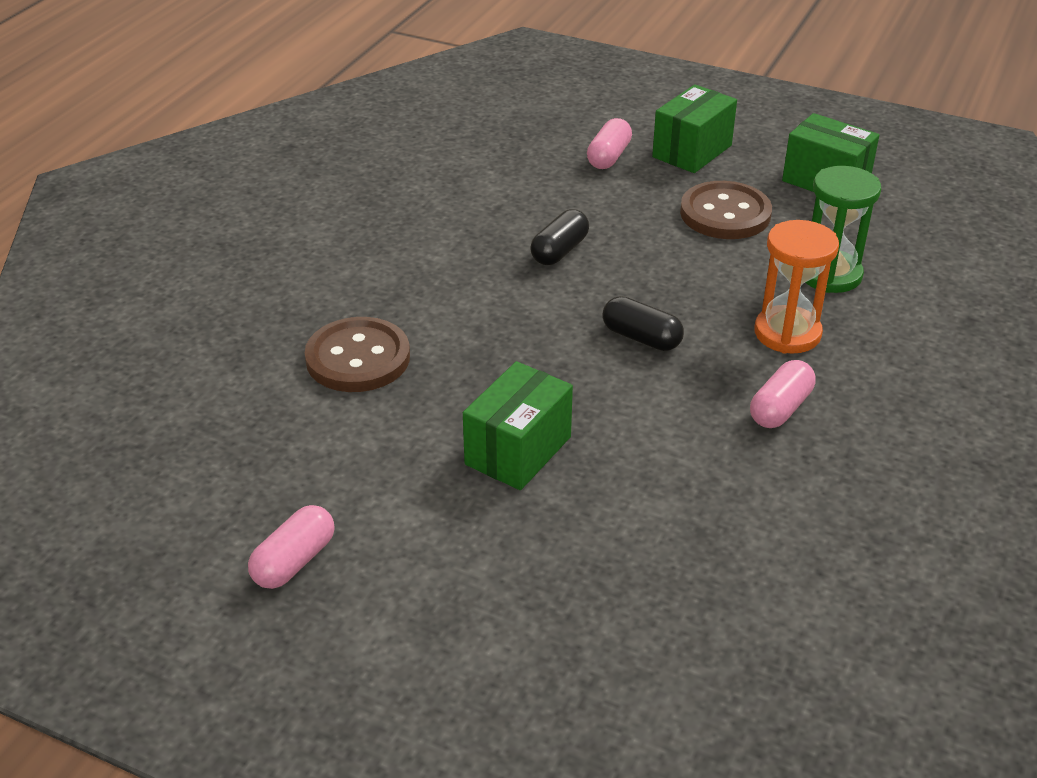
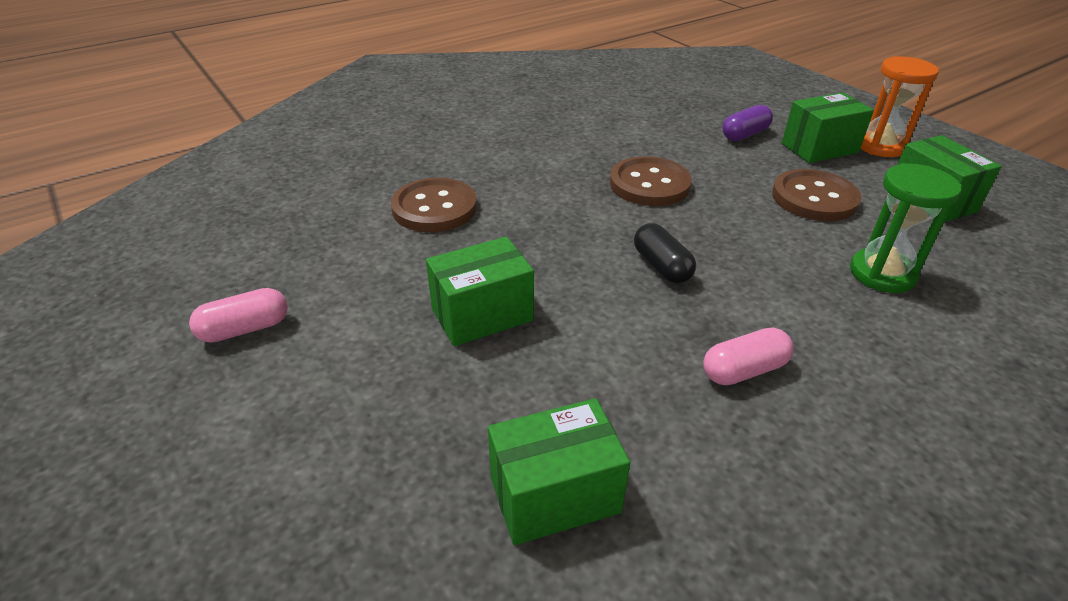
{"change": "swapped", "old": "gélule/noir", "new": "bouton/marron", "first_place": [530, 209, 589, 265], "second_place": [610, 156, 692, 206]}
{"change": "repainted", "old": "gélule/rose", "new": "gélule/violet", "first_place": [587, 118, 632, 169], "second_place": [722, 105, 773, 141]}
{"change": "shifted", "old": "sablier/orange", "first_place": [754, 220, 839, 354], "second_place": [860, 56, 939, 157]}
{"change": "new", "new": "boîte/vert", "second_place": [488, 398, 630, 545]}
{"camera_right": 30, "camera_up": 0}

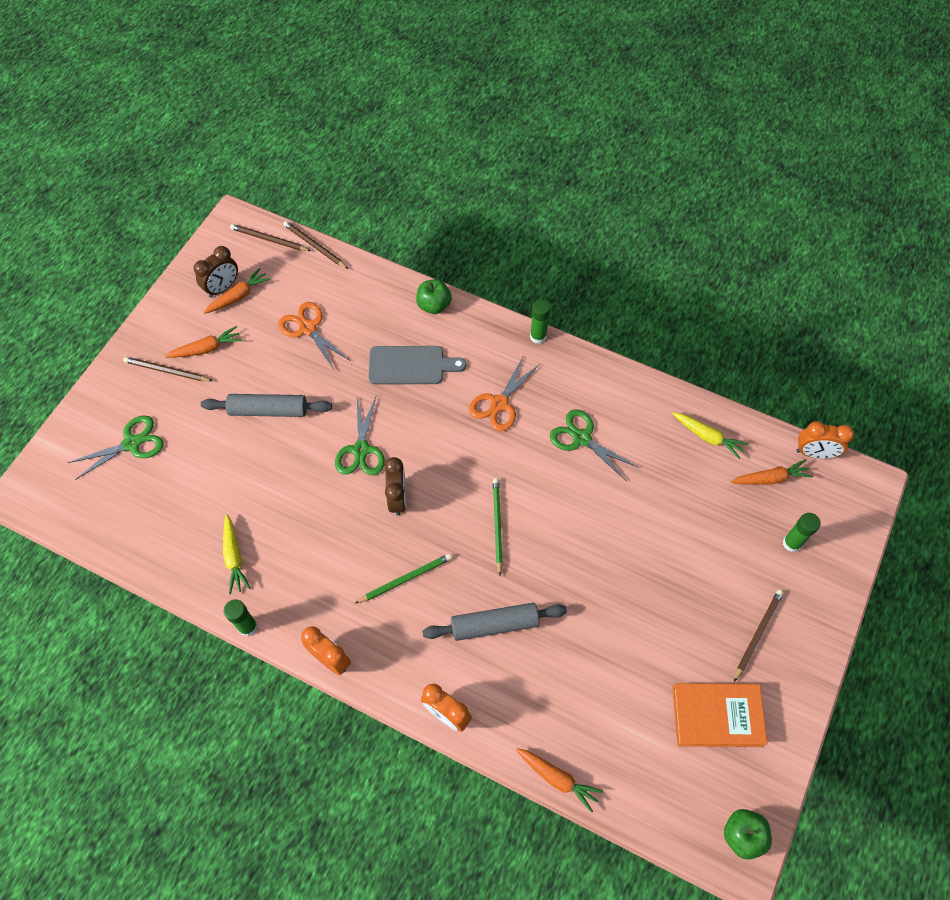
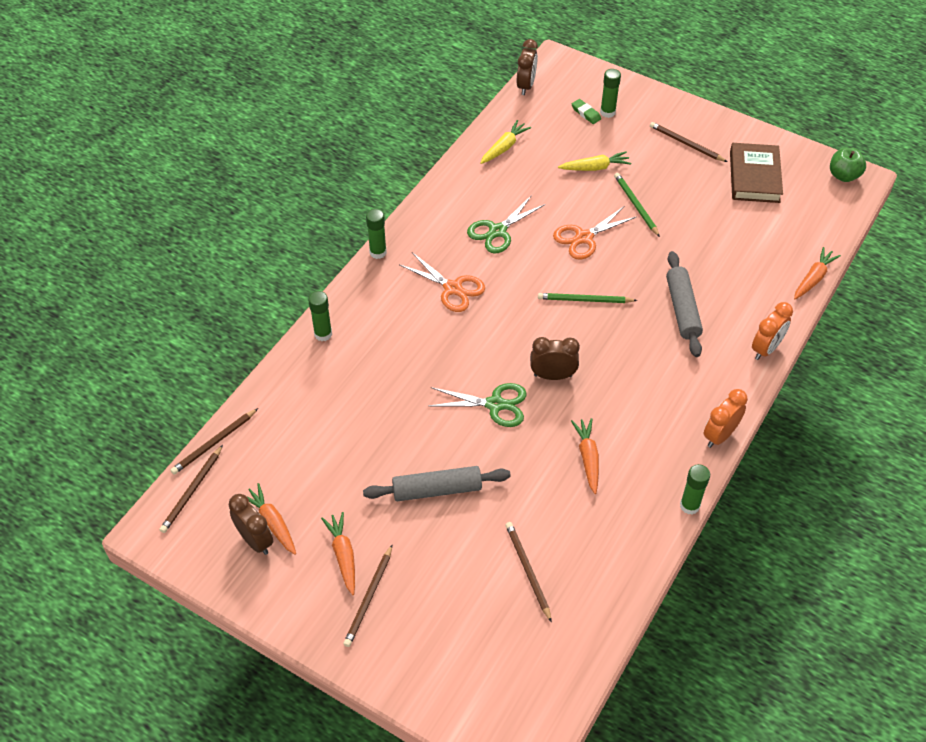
{"change": "gone", "old": "ciseaux/vert", "first_place": [68, 415, 164, 480]}
{"change": "rotated", "old": "rouleau à pâtisserie/gris", "first_place": [201, 394, 332, 417], "second_place": [363, 466, 511, 501], "degrees": 75}
{"change": "shifted", "old": "carotte/jaune", "first_place": [223, 514, 251, 595], "second_place": [558, 151, 631, 171]}
{"change": "shifted", "old": "ciseaux/orange", "first_place": [278, 302, 350, 371], "second_place": [553, 207, 636, 260]}
{"change": "shifted", "old": "crayon/vert", "first_place": [355, 554, 452, 603], "second_place": [614, 173, 660, 237]}
{"change": "gone", "old": "planche à découper/gris", "first_place": [368, 346, 466, 385]}
{"change": "swapped", "old": "pomme/vert", "new": "bâton de colle/vert", "first_place": [416, 279, 452, 314], "second_place": [308, 291, 332, 341]}
{"change": "repainted", "old": "livre/orange", "new": "livre/marron", "first_place": [672, 683, 767, 747], "second_place": [730, 143, 783, 203]}
{"change": "shifted", "old": "carotte/orange", "first_place": [731, 459, 813, 485], "second_place": [571, 418, 599, 494]}
{"change": "repainted", "old": "réveil/orange", "new": "réveil/marron", "first_place": [797, 421, 854, 459], "second_place": [517, 39, 538, 95]}
{"change": "new", "new": "crayon/marron", "second_place": [505, 522, 552, 623]}
{"change": "new", "new": "gomme/vert", "second_place": [572, 99, 601, 124]}
{"camera_right": -85, "camera_up": -10}

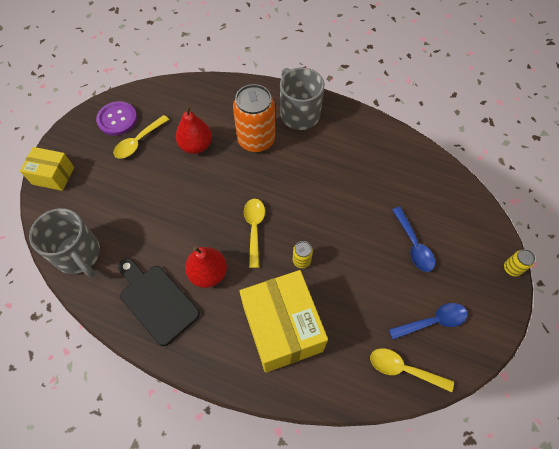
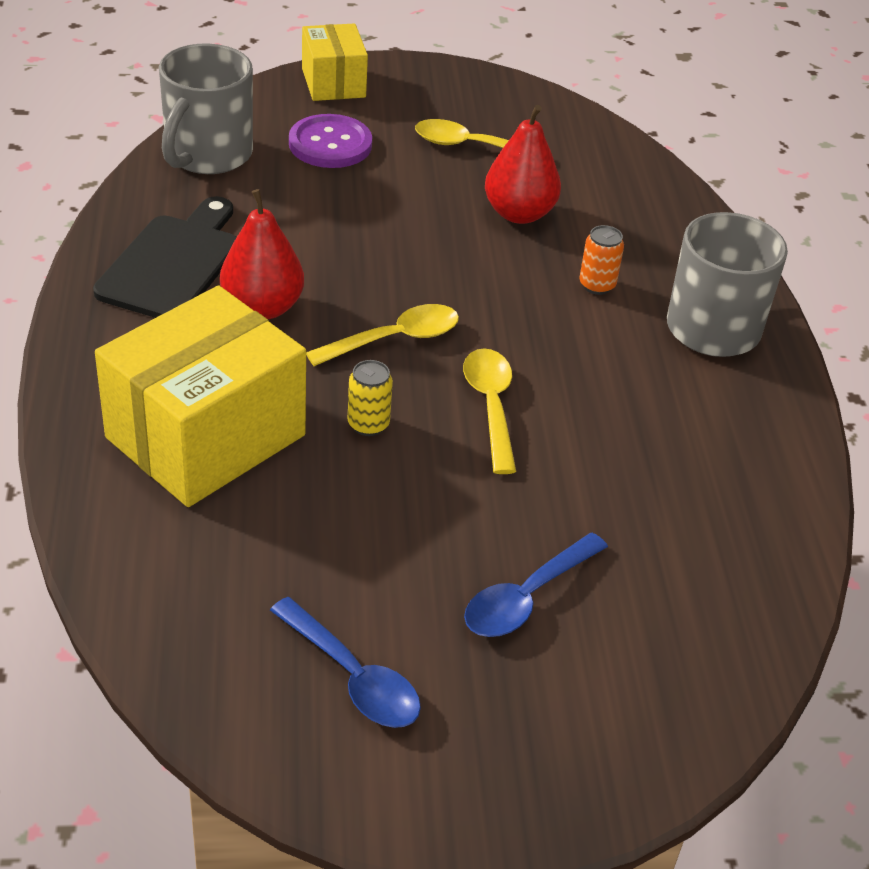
{"change": "shifted", "old": "bouton/violet", "first_place": [96, 101, 137, 136], "second_place": [289, 114, 372, 168]}
{"change": "scaled", "old": "canette/orange", "first_place": [233, 84, 275, 153], "second_place": [579, 225, 624, 295], "factor": 0.44}
{"change": "shifted", "old": "cuillère/jaune", "first_place": [370, 348, 454, 392], "second_place": [463, 348, 516, 474]}
{"change": "gone", "old": "canette/jaune", "first_place": [504, 249, 535, 277]}
{"camera_right": 60, "camera_up": -20}

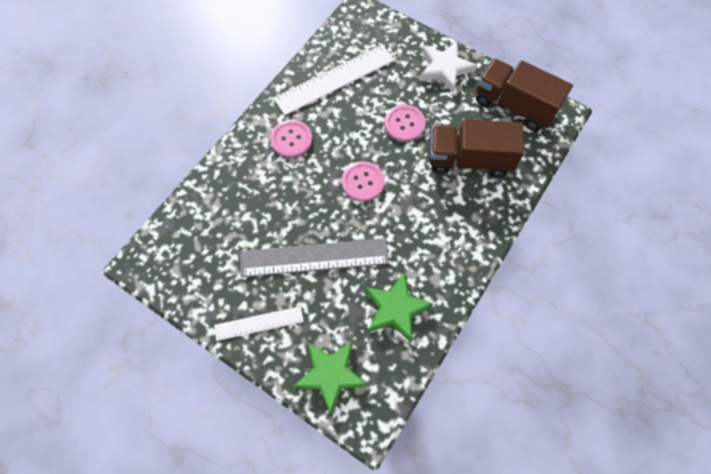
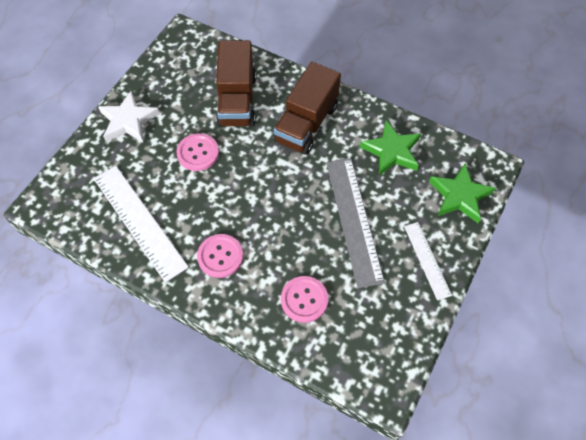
{"change": "shifted", "old": "bouton/rose", "first_place": [342, 161, 385, 202], "second_place": [281, 276, 328, 323]}
{"change": "shifted", "old": "camion/marron", "first_place": [476, 59, 573, 131], "second_place": [274, 62, 341, 155]}
{"camera_right": -95, "camera_up": -5}

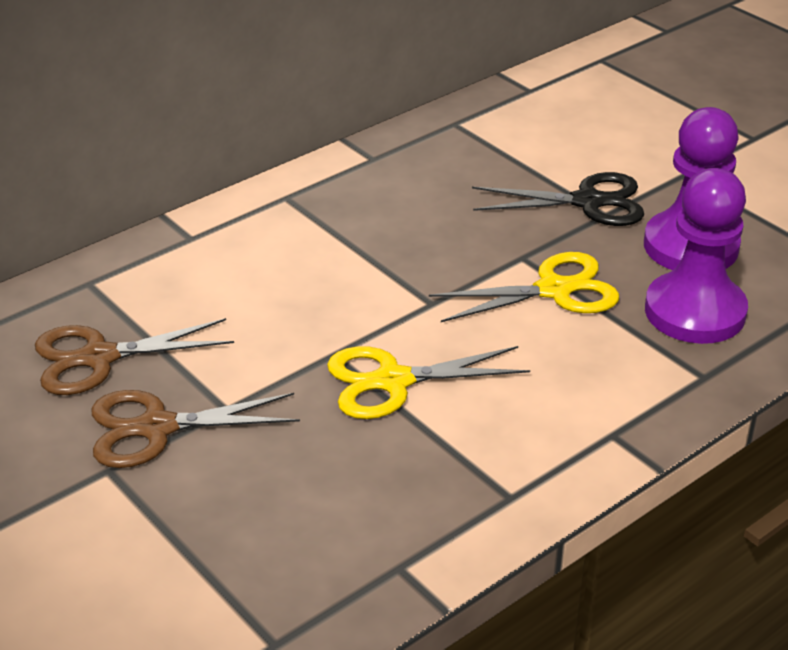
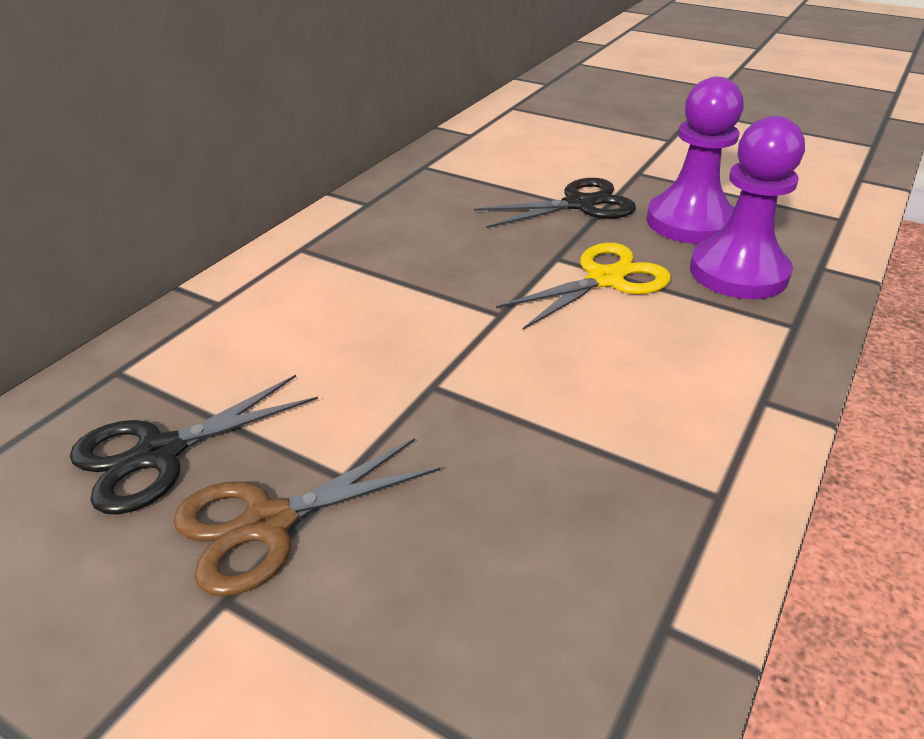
{"change": "repainted", "old": "ciseaux/marron", "new": "ciseaux/noir", "first_place": [35, 318, 234, 395], "second_place": [70, 375, 318, 515]}
{"change": "gone", "old": "ciseaux/jaune", "first_place": [327, 346, 530, 419]}
{"camera_right": -20, "camera_up": 0}

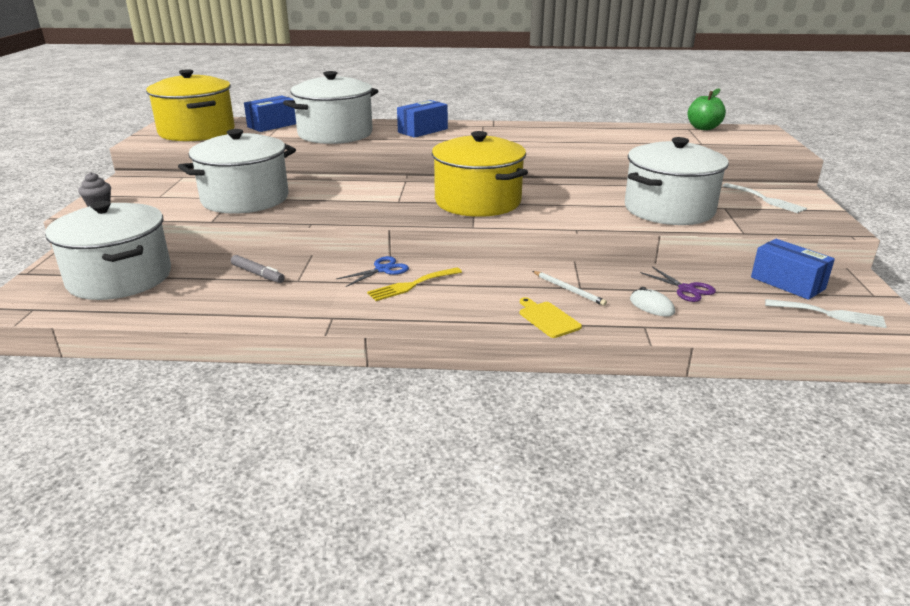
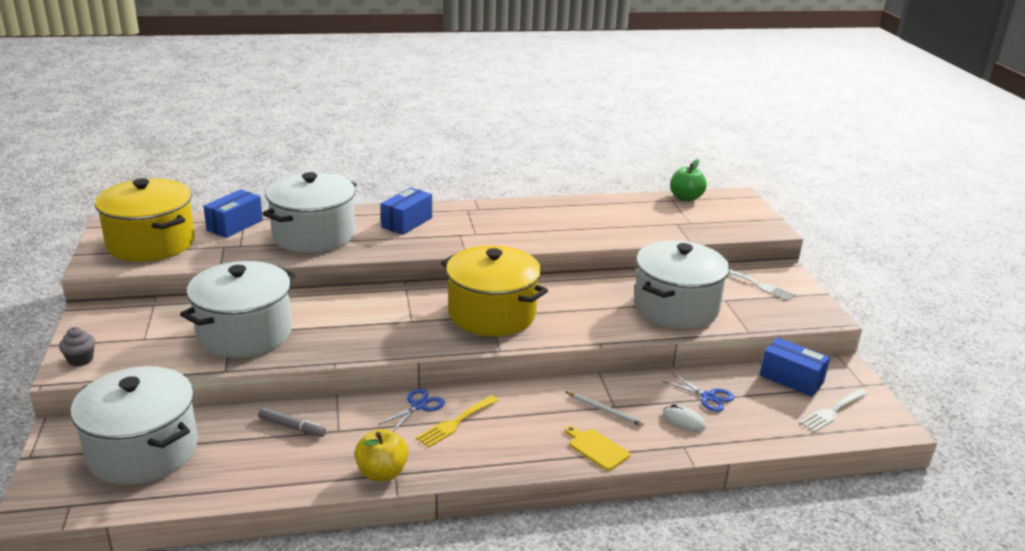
{"change": "repainted", "old": "ciseaux/violet", "new": "ciseaux/bleu", "first_place": [640, 267, 716, 302], "second_place": [663, 373, 734, 412]}
{"change": "rotated", "old": "fourchette/blanc", "first_place": [765, 299, 887, 328], "second_place": [799, 389, 867, 433], "degrees": 135}
{"change": "new", "new": "pomme/jaune", "second_place": [355, 429, 409, 481]}
{"camera_right": -15, "camera_up": 0}

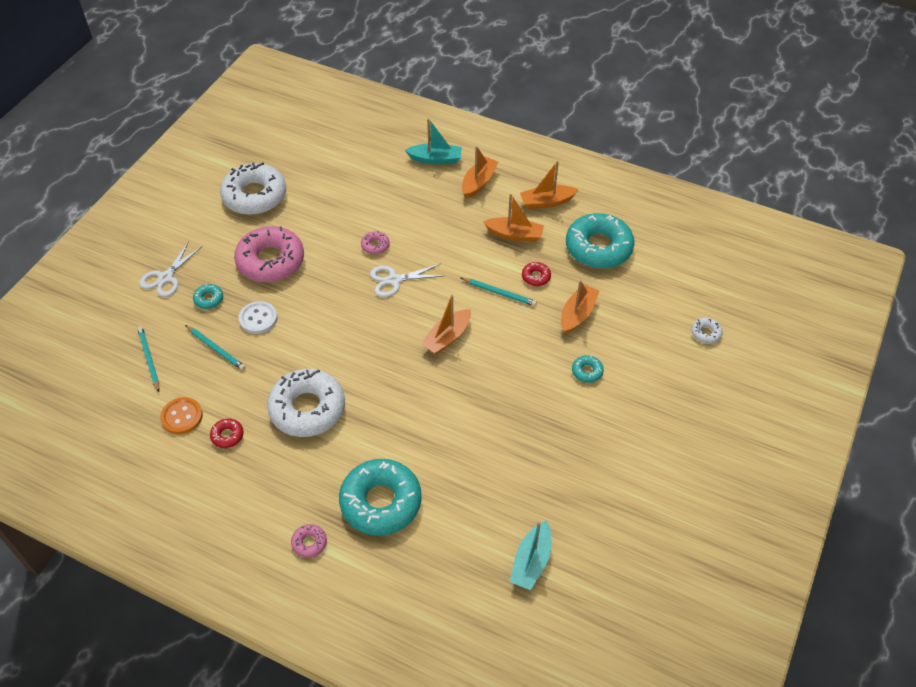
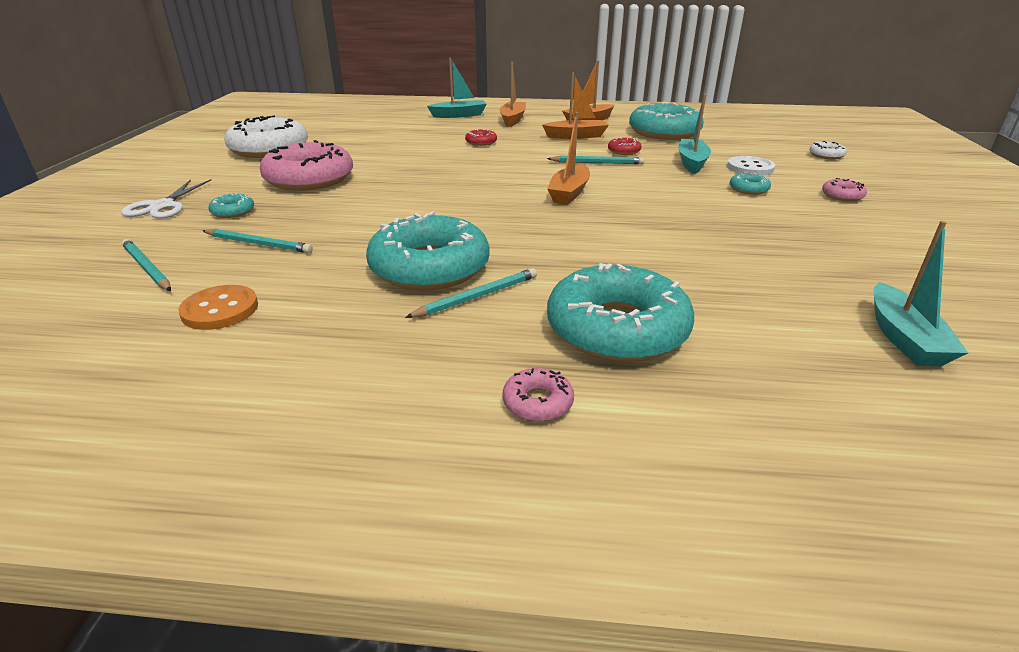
{"change": "shifted", "old": "beignet/rouge", "first_place": [210, 419, 244, 448], "second_place": [465, 129, 497, 146]}
{"change": "shifted", "old": "bouton/blanc", "first_place": [239, 301, 277, 334], "second_place": [727, 156, 775, 176]}
{"change": "repainted", "old": "beignet/blanc", "new": "beignet/turquoise", "first_place": [267, 369, 345, 437], "second_place": [366, 212, 489, 290]}
{"change": "shifted", "old": "beignet/rose", "first_place": [361, 231, 390, 254], "second_place": [822, 178, 867, 201]}
{"change": "gone", "old": "ciseaux/blanc", "first_place": [370, 264, 444, 297]}
{"change": "repainted", "old": "bateau/orange", "new": "bateau/turquoise", "first_place": [561, 280, 599, 334], "second_place": [678, 94, 711, 174]}
{"change": "new", "new": "crayon/turquoise", "second_place": [405, 268, 537, 318]}
{"camera_right": -20, "camera_up": -20}

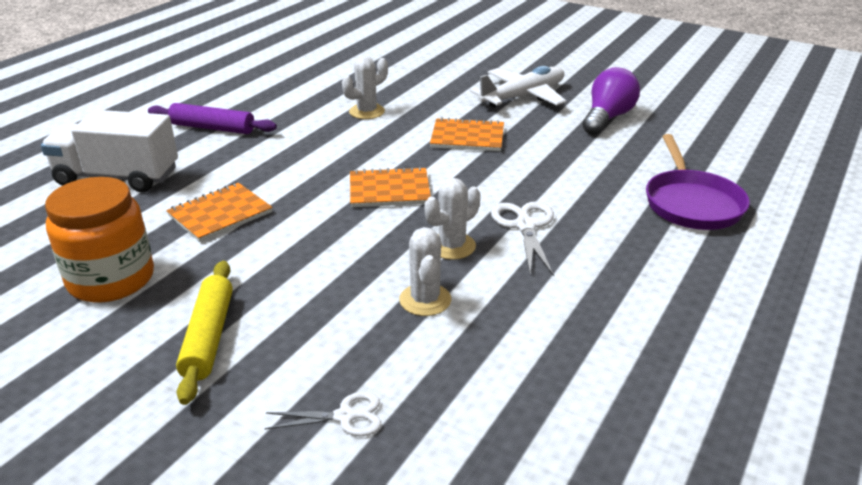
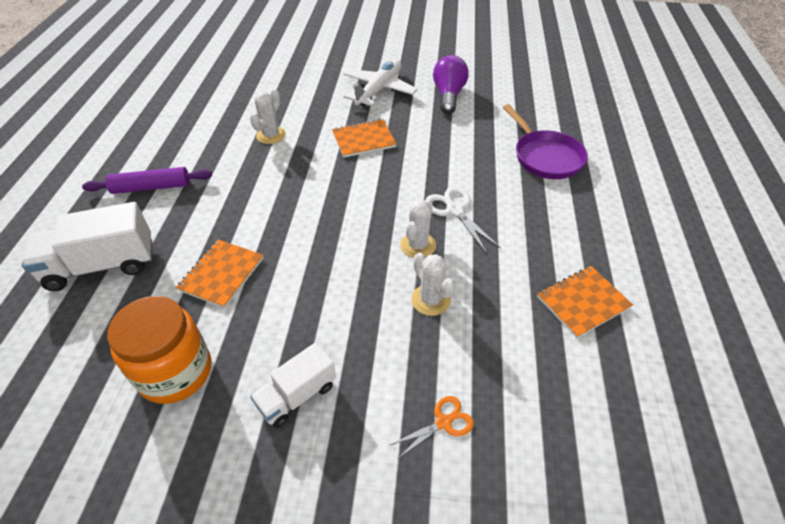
{"change": "swapped", "old": "rouleau à pâtisserie/jaune", "new": "camion/blanc", "first_place": [176, 261, 233, 405], "second_place": [250, 343, 336, 428]}
{"change": "repainted", "old": "ciseaux/blanc", "new": "ciseaux/orange", "first_place": [264, 392, 381, 436], "second_place": [390, 396, 474, 459]}
{"change": "shifted", "old": "carnet/orange", "first_place": [350, 167, 431, 207], "second_place": [537, 266, 633, 338]}
{"camera_right": -25, "camera_up": 15}

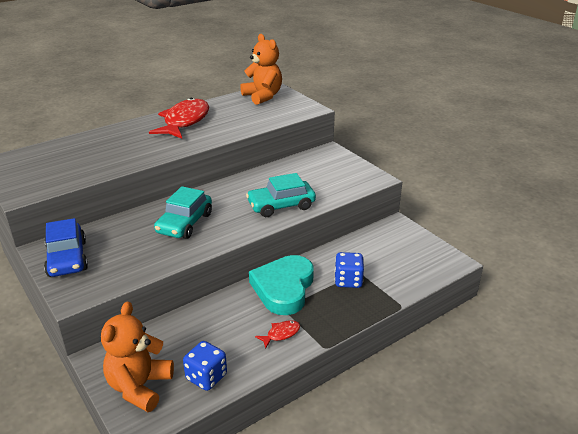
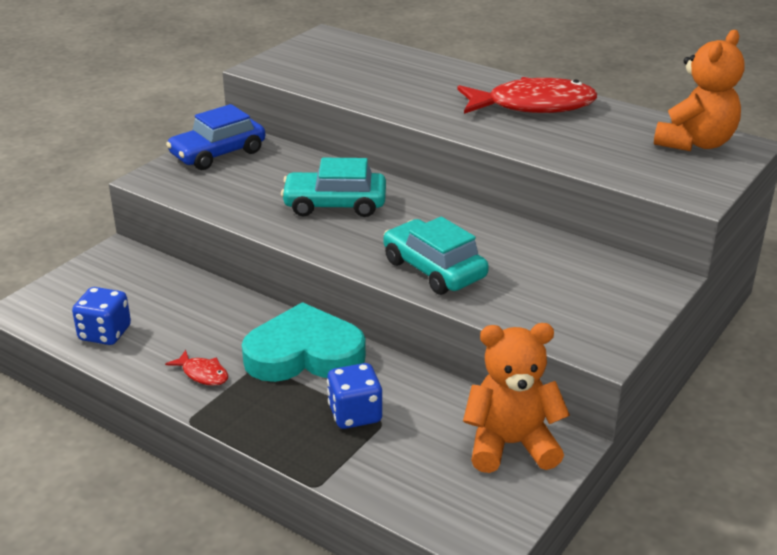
{"change": "shifted", "old": "ours en peluche/orange", "first_place": [101, 302, 174, 412], "second_place": [463, 323, 570, 473]}
{"camera_right": 70, "camera_up": 0}

